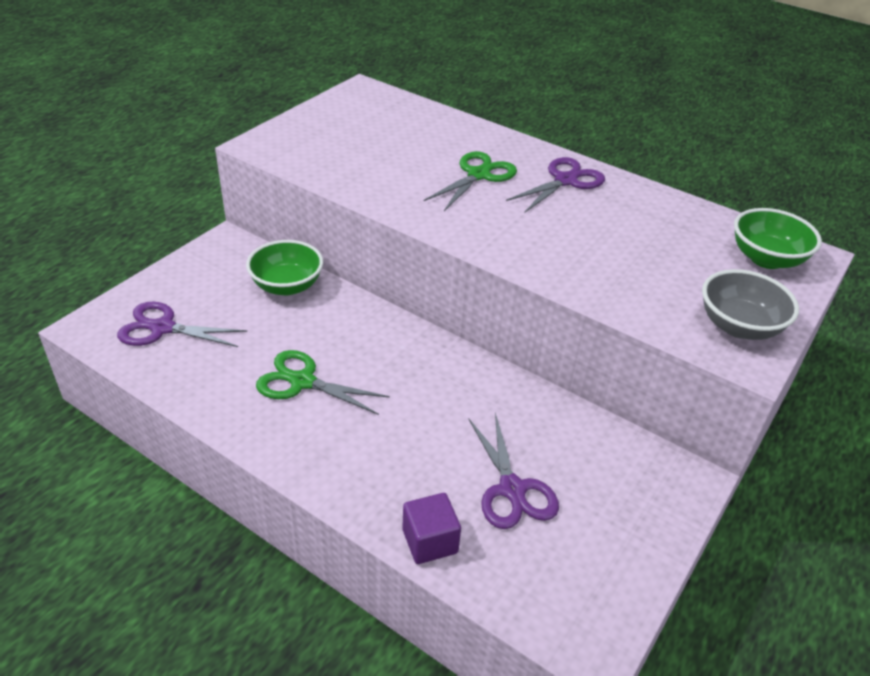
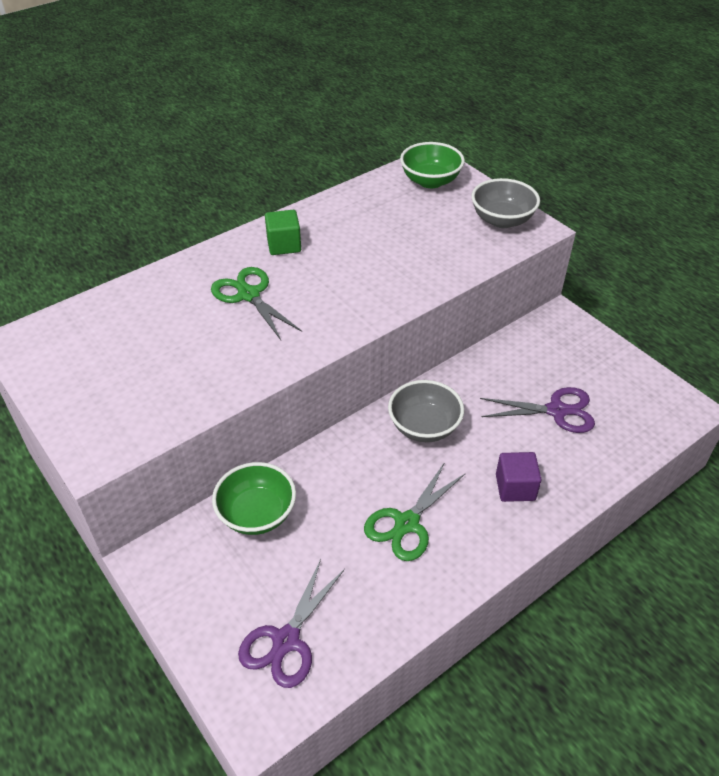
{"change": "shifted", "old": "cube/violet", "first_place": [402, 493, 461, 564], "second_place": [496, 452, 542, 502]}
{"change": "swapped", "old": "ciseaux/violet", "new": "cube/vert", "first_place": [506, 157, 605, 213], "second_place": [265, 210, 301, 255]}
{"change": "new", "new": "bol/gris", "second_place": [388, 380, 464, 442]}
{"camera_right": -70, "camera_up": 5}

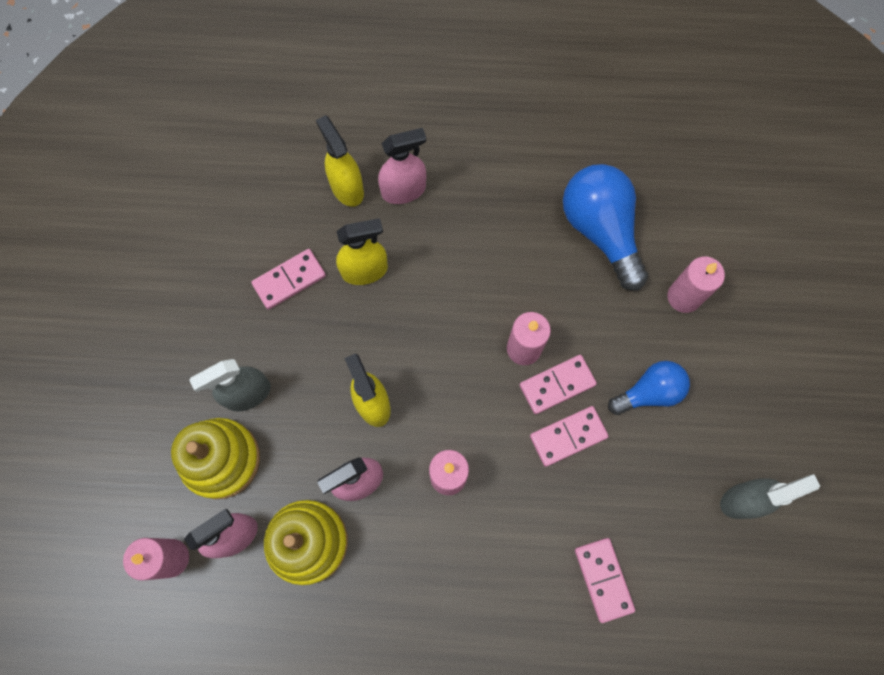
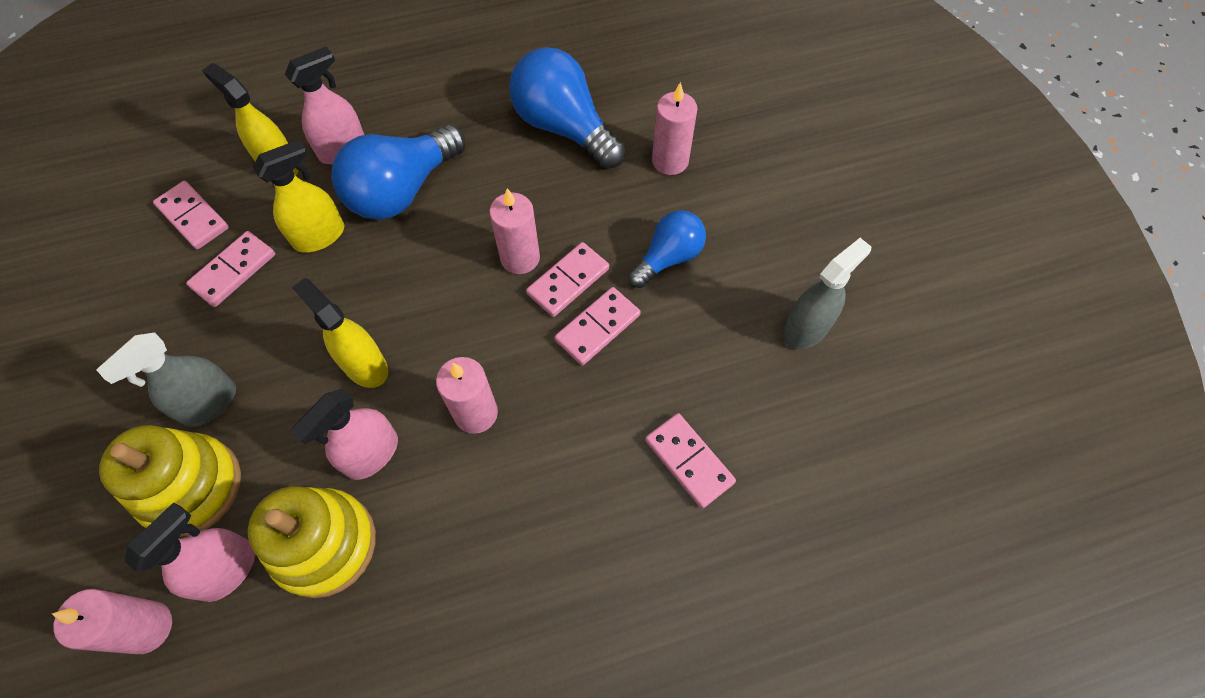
{"change": "new", "new": "domino/rose", "second_place": [153, 181, 229, 250]}
{"change": "new", "new": "ampoule/bleu", "second_place": [331, 125, 465, 220]}
{"camera_right": -20, "camera_up": -10}

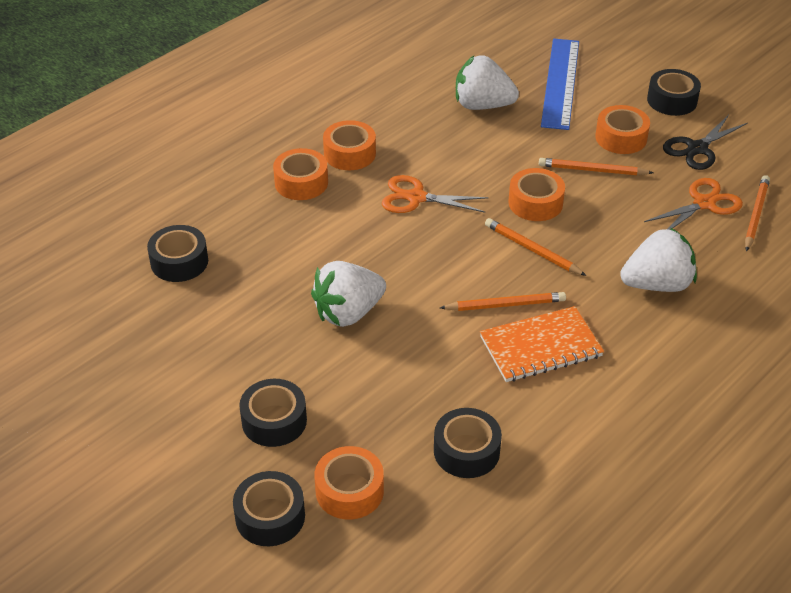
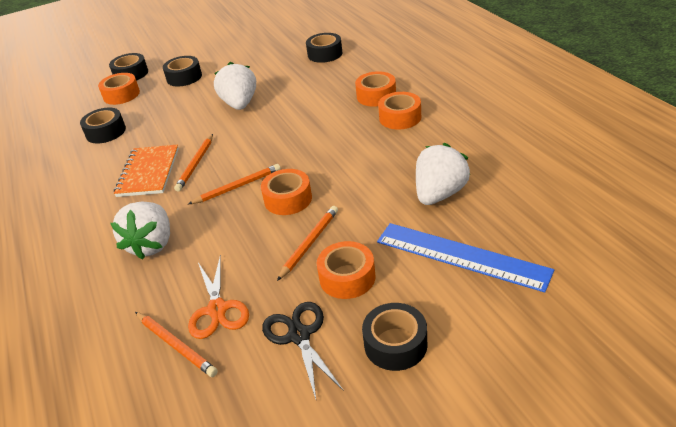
{"change": "gone", "old": "ciseaux/orange", "first_place": [382, 175, 489, 213]}
{"camera_right": 115, "camera_up": -5}

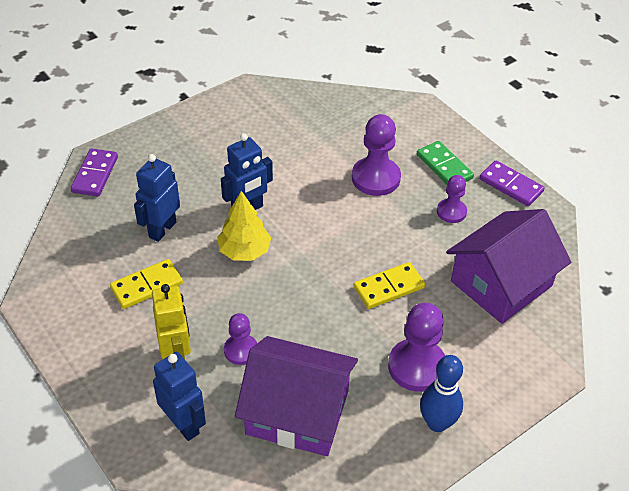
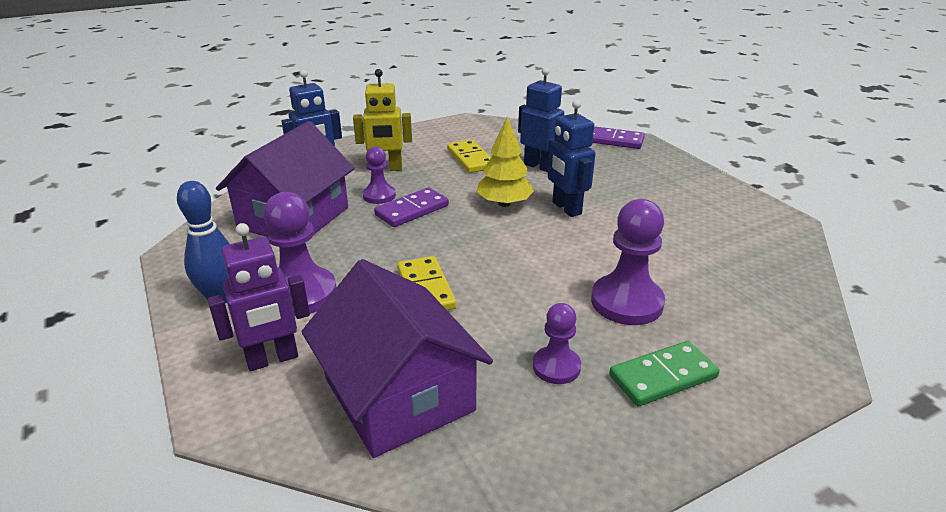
{"change": "shifted", "old": "domino/violet", "first_place": [479, 160, 545, 206], "second_place": [374, 187, 449, 227]}
{"change": "new", "new": "robot/violet", "second_place": [208, 223, 310, 371]}
{"camera_right": 100, "camera_up": -15}

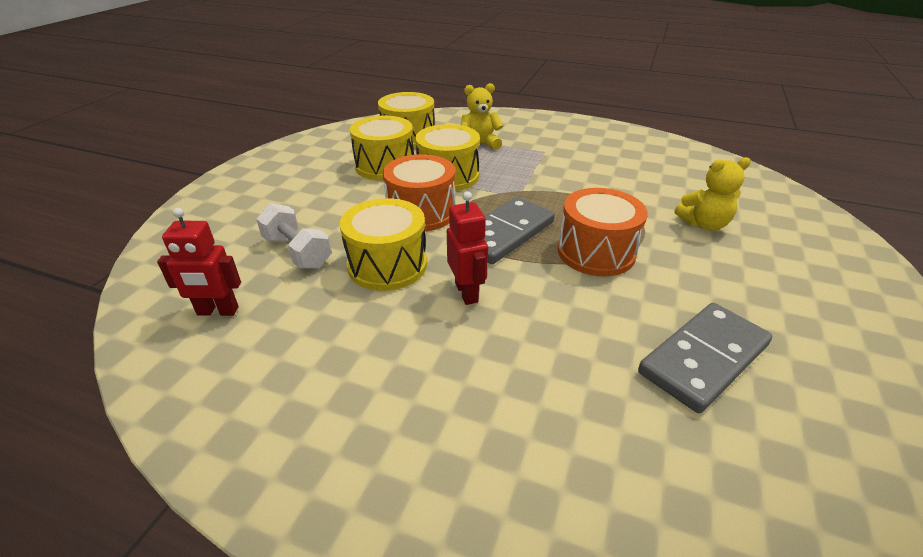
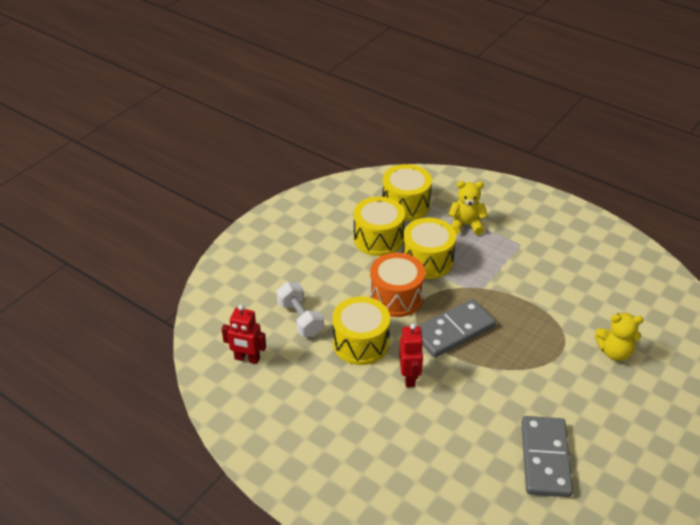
{"change": "gone", "old": "tambour/orange", "first_place": [558, 188, 648, 276]}
{"change": "rotated", "old": "domino/gris", "first_place": [638, 303, 772, 413], "second_place": [521, 416, 573, 497], "degrees": -60}
{"camera_right": 15, "camera_up": 5}

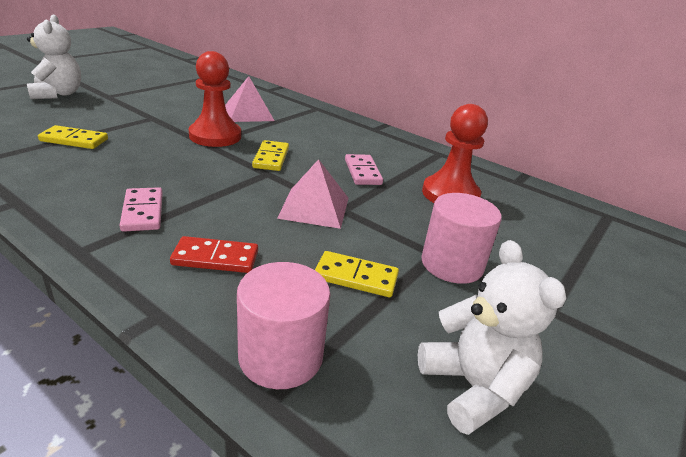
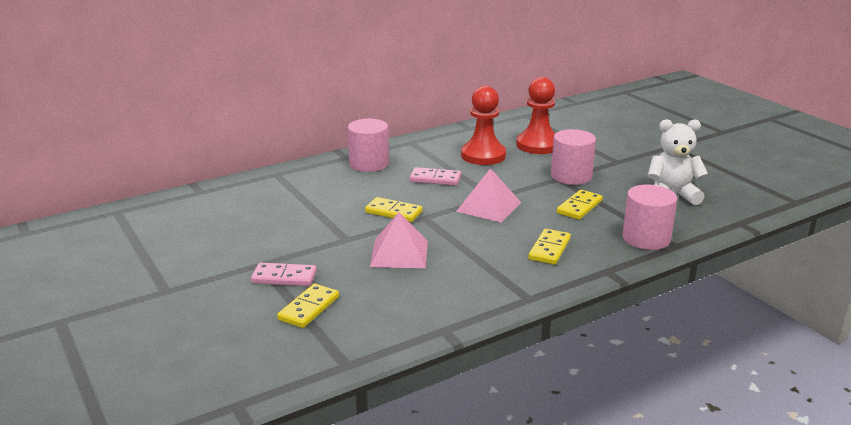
{"change": "gone", "old": "ours en peluche/blanc", "first_place": [27, 14, 81, 99]}
{"change": "shifted", "old": "domino/rose", "first_place": [120, 187, 163, 232], "second_place": [251, 263, 317, 286]}
{"change": "repainted", "old": "domino/rouge", "new": "domino/jaune", "first_place": [170, 236, 258, 273], "second_place": [528, 229, 571, 265]}
{"change": "shifted", "old": "pion/rouge", "first_place": [188, 51, 241, 147], "second_place": [516, 77, 555, 154]}
{"change": "shifted", "old": "pyramide/rose", "first_place": [225, 76, 275, 122], "second_place": [370, 212, 428, 268]}
{"change": "new", "new": "cylindre/rose", "second_place": [348, 119, 389, 172]}
{"camera_right": -65, "camera_up": -5}

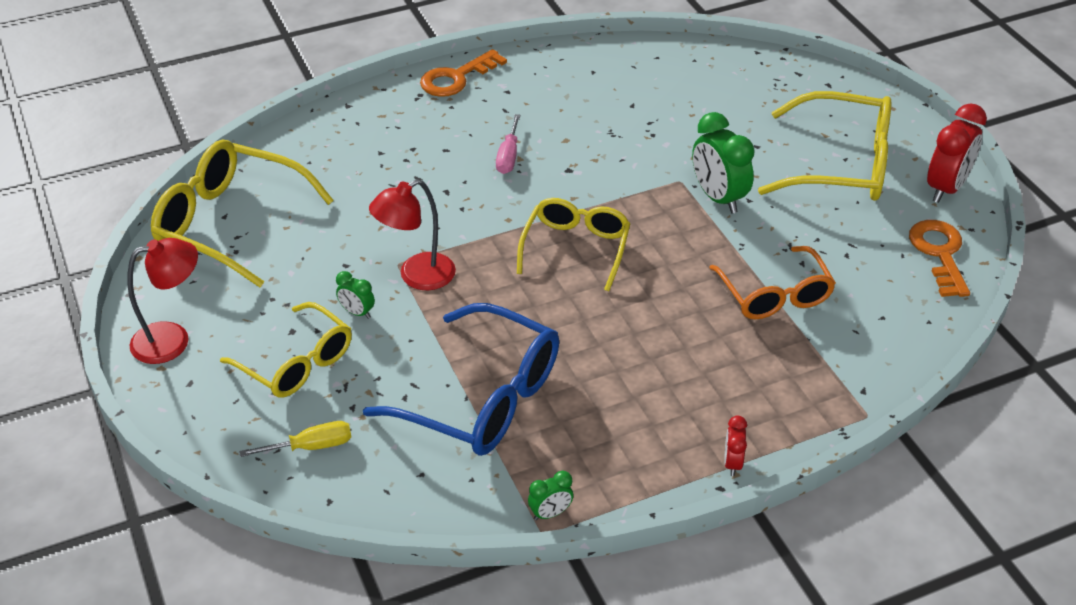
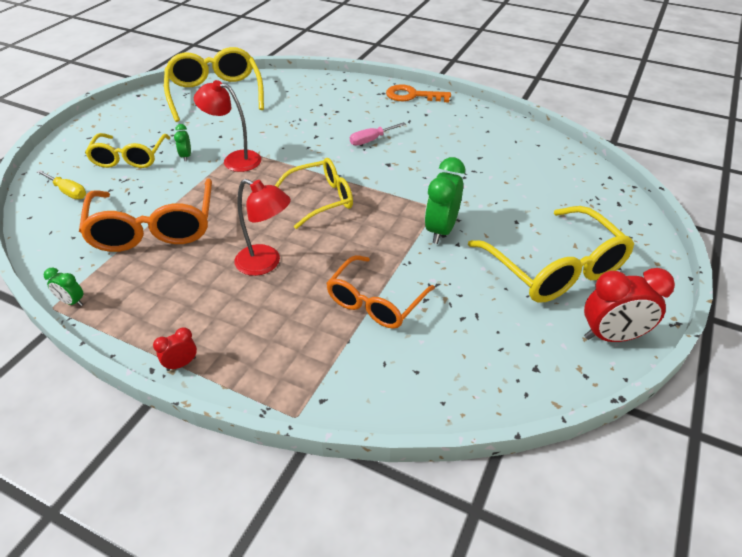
{"change": "shifted", "old": "lampe/rouge", "first_place": [127, 238, 198, 364], "second_place": [234, 179, 291, 276]}
{"change": "repainted", "old": "lunettes/bleu", "new": "lunettes/orange", "first_place": [363, 303, 559, 456], "second_place": [79, 178, 212, 252]}
{"change": "gone", "old": "clé/orange", "first_place": [909, 220, 970, 297]}
{"camera_right": 50, "camera_up": 0}

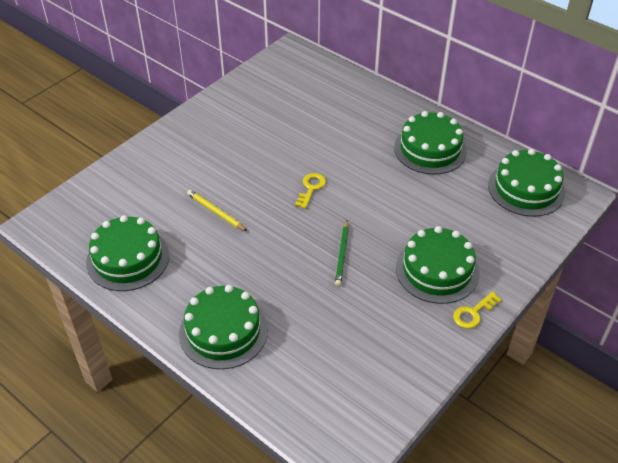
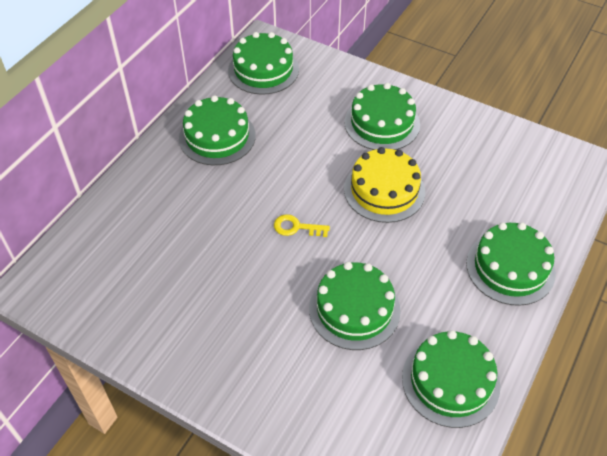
{"change": "swapped", "old": "crayon/jaune", "new": "gâteau/vert", "first_place": [187, 190, 247, 231], "second_place": [309, 262, 401, 350]}
{"change": "swapped", "old": "crayon/vert", "new": "gâteau/jaune", "first_place": [335, 221, 349, 287], "second_place": [344, 147, 425, 223]}
{"change": "gone", "old": "clé/jaune", "first_place": [453, 291, 502, 329]}
{"camera_right": -100, "camera_up": 5}

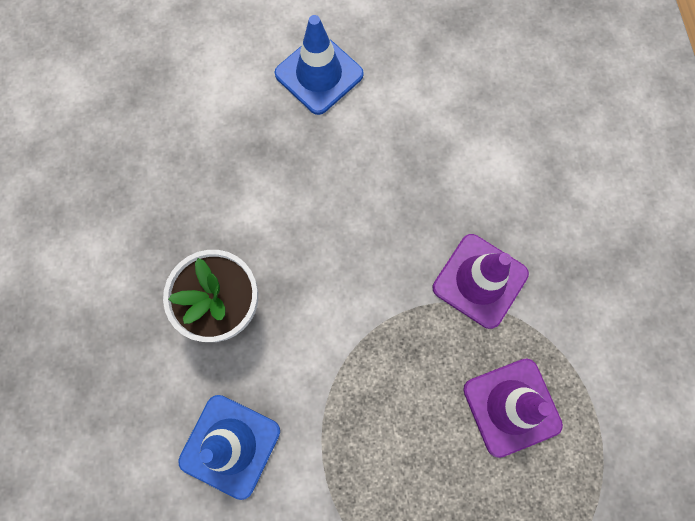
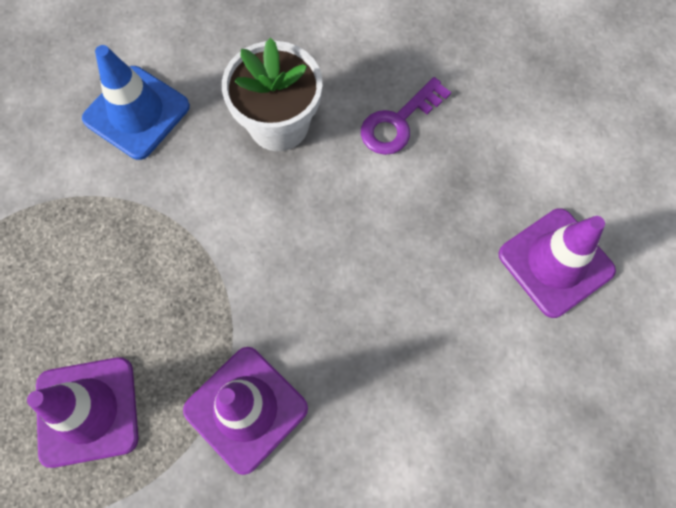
{"change": "repainted", "old": "cône de chantier/bleu", "new": "cône de chantier/violet", "first_place": [275, 15, 364, 115], "second_place": [499, 208, 616, 318]}
{"change": "new", "new": "clé/violet", "second_place": [361, 77, 451, 155]}
{"camera_right": 100, "camera_up": -5}

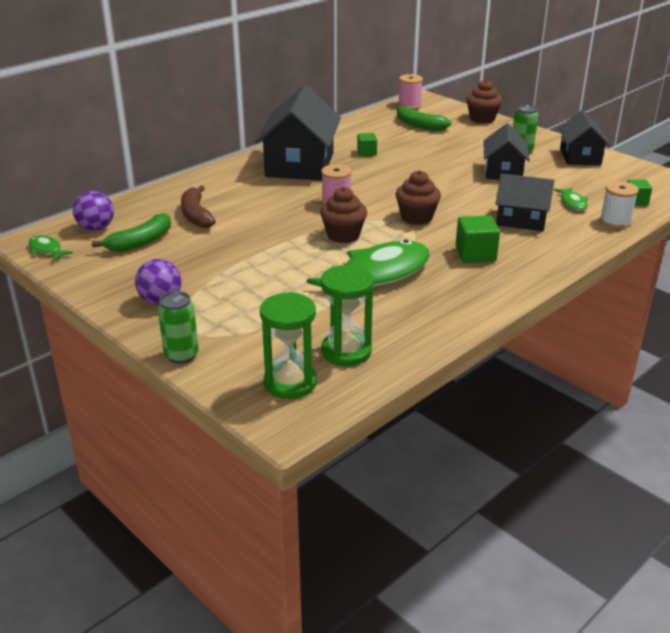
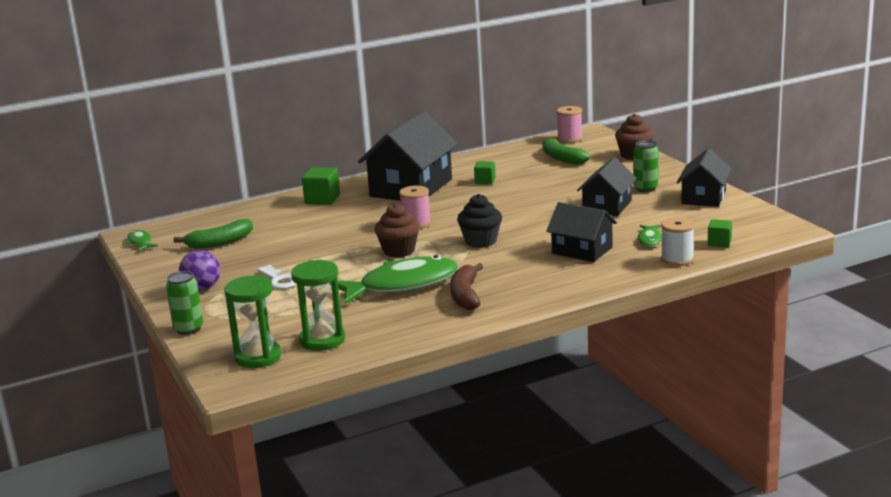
{"change": "gone", "old": "balle/violet", "first_place": [73, 191, 114, 231]}
{"change": "shifted", "old": "banane/marron", "first_place": [181, 185, 216, 228], "second_place": [450, 263, 483, 310]}
{"change": "repainted", "old": "muffin/marron", "new": "muffin/noir", "first_place": [395, 170, 441, 225], "second_place": [457, 194, 502, 248]}
{"change": "shifted", "old": "cube/vert", "first_place": [455, 215, 500, 263], "second_place": [302, 167, 340, 205]}
{"change": "new", "new": "clé/blanc", "second_place": [257, 265, 296, 289]}
{"camera_right": 20, "camera_up": -10}

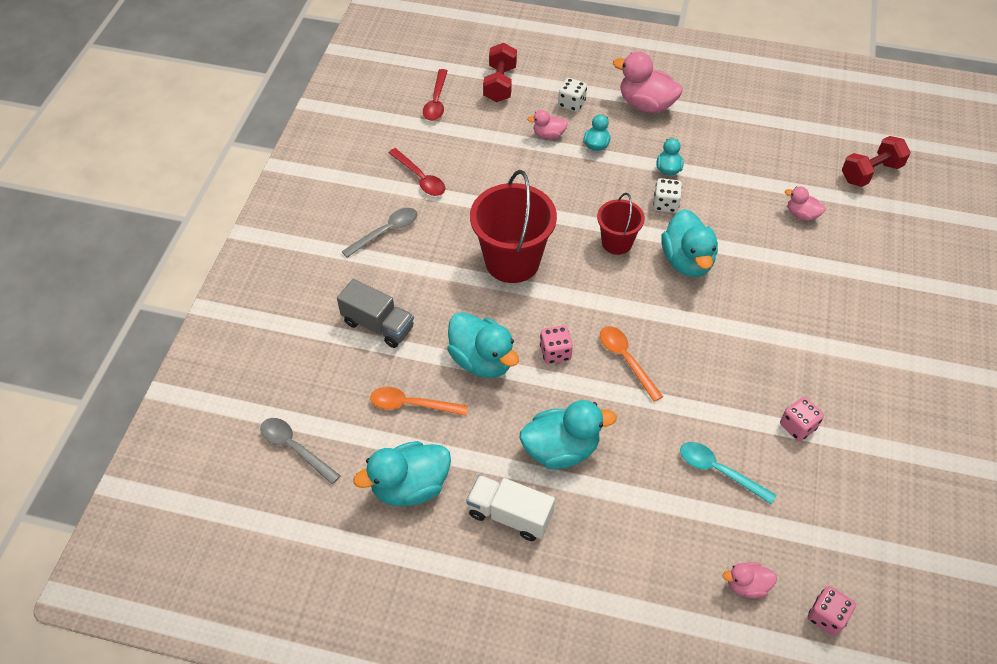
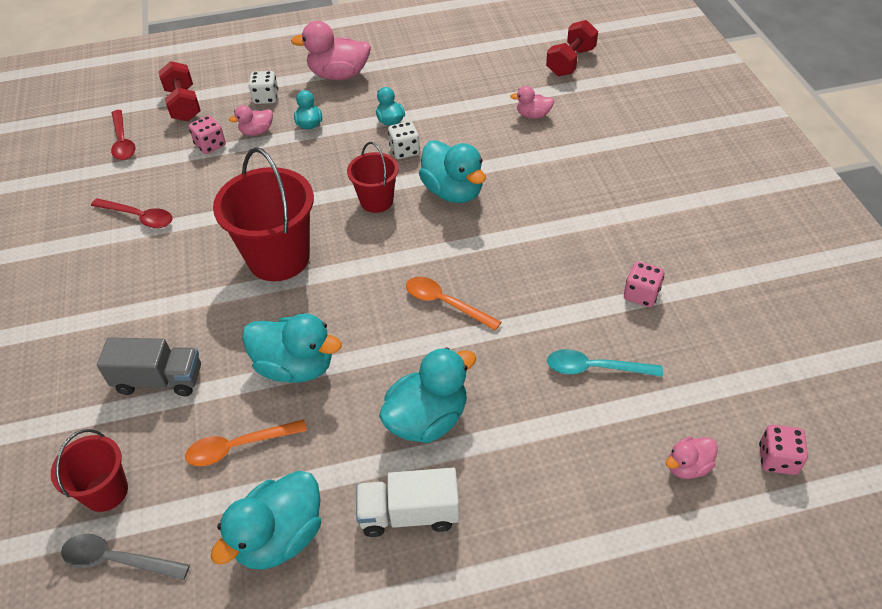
{"change": "gone", "old": "cuillère/gris", "first_place": [342, 208, 417, 258]}
{"change": "shifted", "old": "dé/rose", "first_place": [540, 326, 573, 364], "second_place": [189, 115, 226, 154]}
{"change": "new", "new": "seau/rouge", "second_place": [51, 429, 128, 512]}
{"camera_right": -25, "camera_up": -5}

